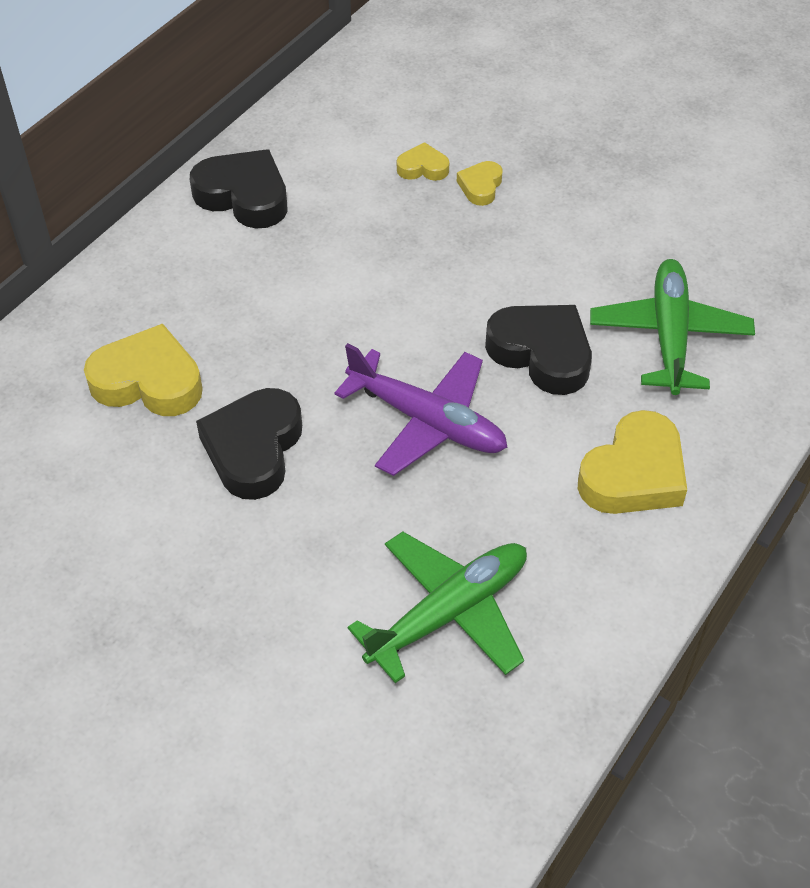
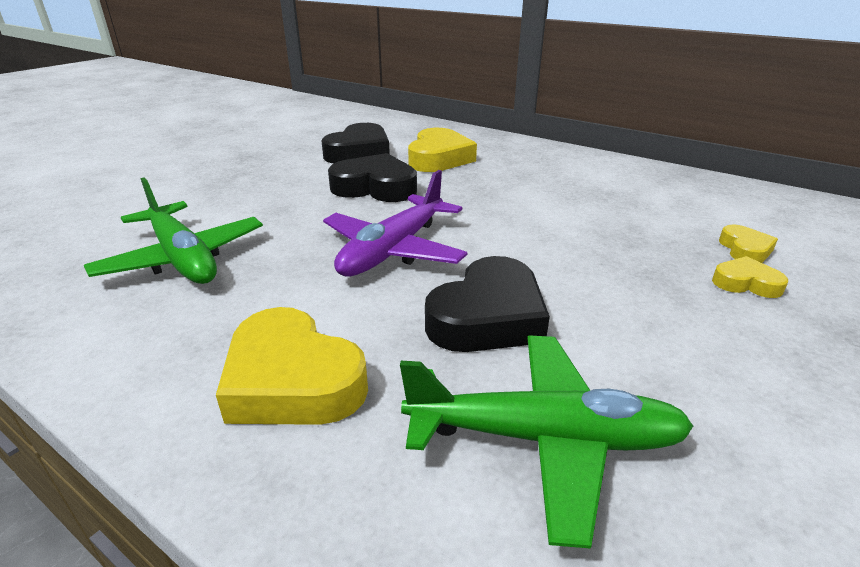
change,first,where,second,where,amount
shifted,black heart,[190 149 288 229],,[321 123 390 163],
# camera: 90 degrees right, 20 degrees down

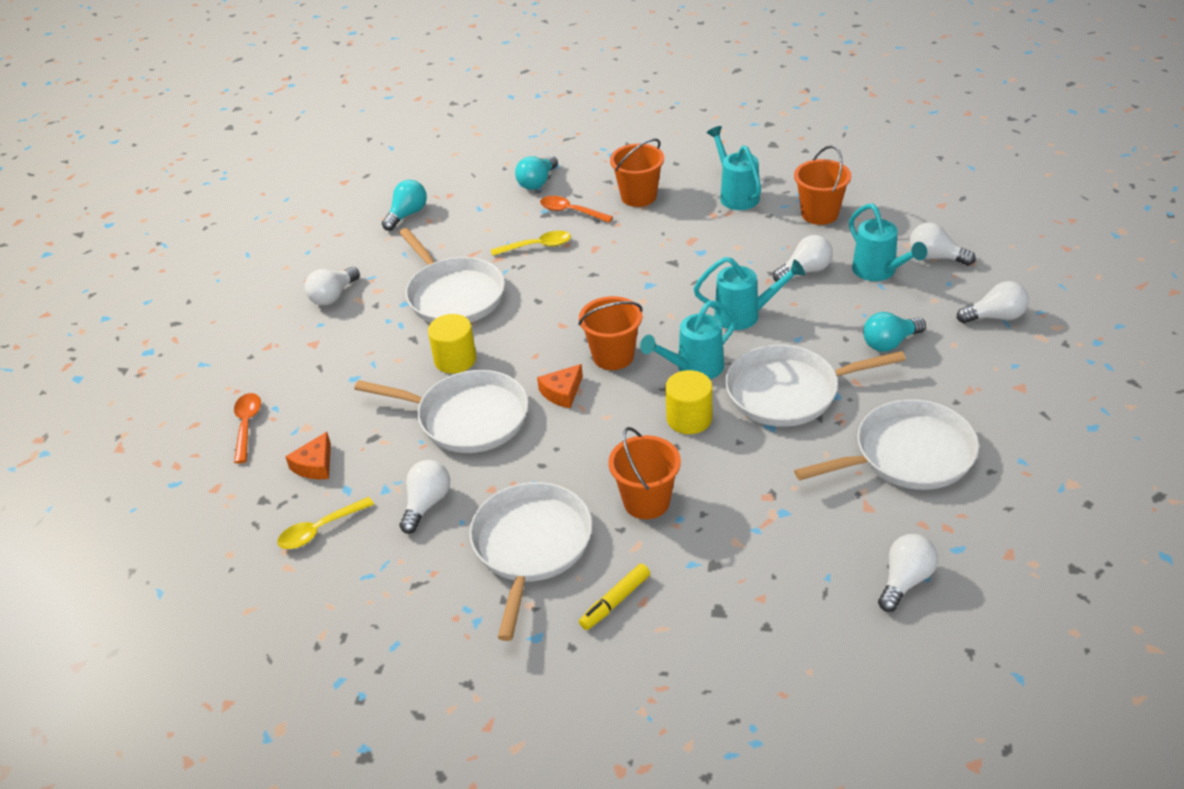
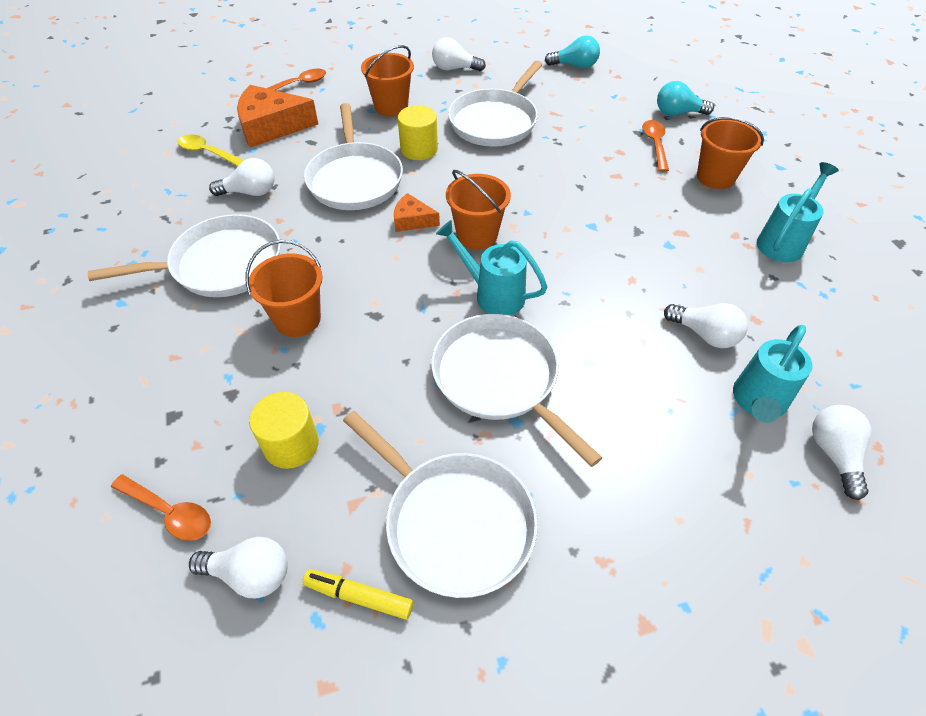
change,first,where,second,where,amount
gone,yellow tablespoon,[491 231 571 256],,,
gone,turquoise watering can,[694 257 805 330],,,
gone,turquoise light bulb,[863 312 926 352],,,
gone,pure white light bulb,[957 281 1029 323],,,
new,,,orange tablespoon,[111 474 211 541],
shifted,yellow marker pen,[579 564 650 630],,[302 569 413 620],
shifted,yellow solid cylinder,[665 370 712 434],,[249 392 319 469],
shifted,orange sand bucket,[794 145 851 225],,[361 45 414 116],
scaled,orange piece of cheese,[285 432 331 480],,[237 85 318 148],x1.89
# camera: 60 degrees right, 10 degrees up

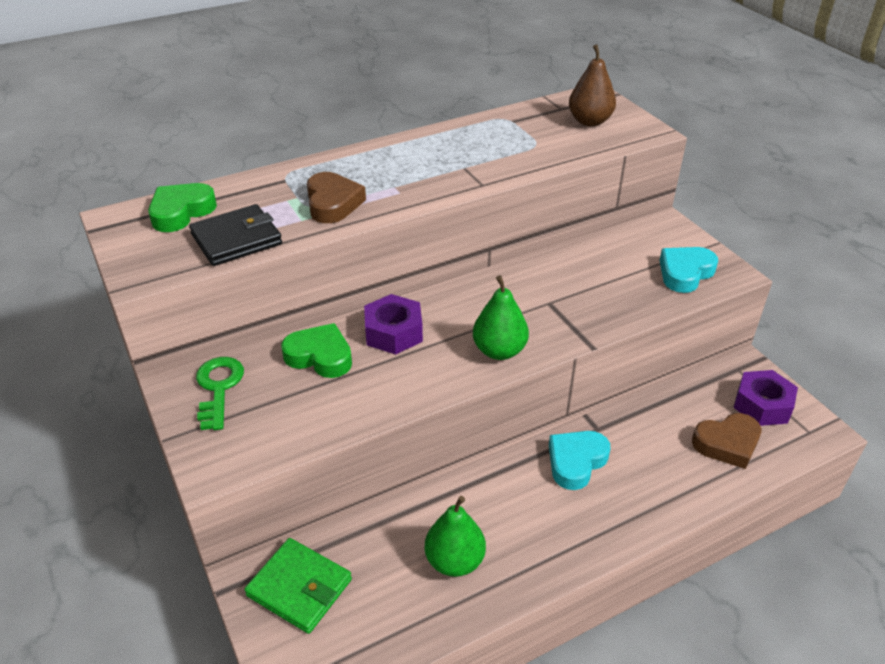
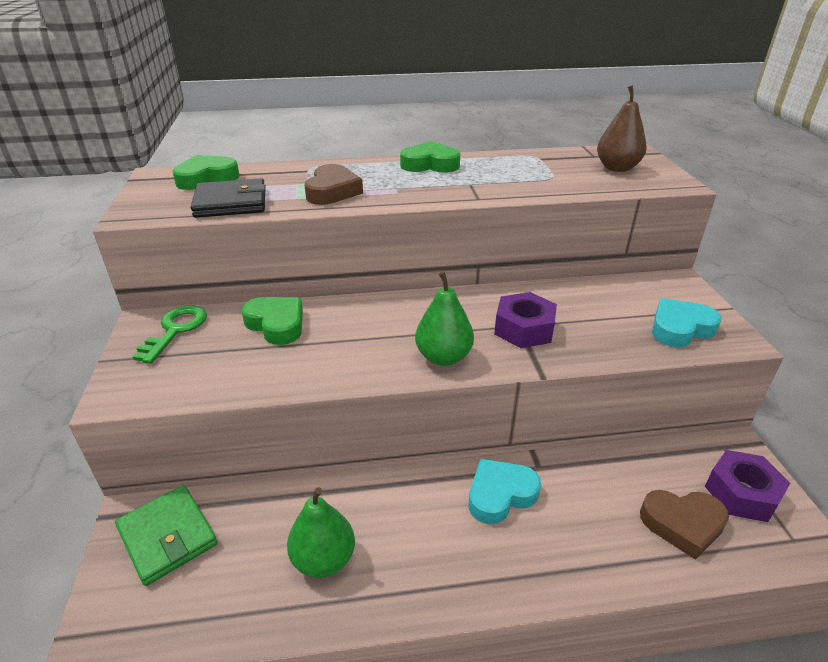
change,first,where,second,where,amount
new,,,leaf-green heart,[400 141 460 173],
shifted,violet hexagon nut,[364 294 423 355],,[494 292 557 348],
# camera: 20 degrees right, 5 degrees down

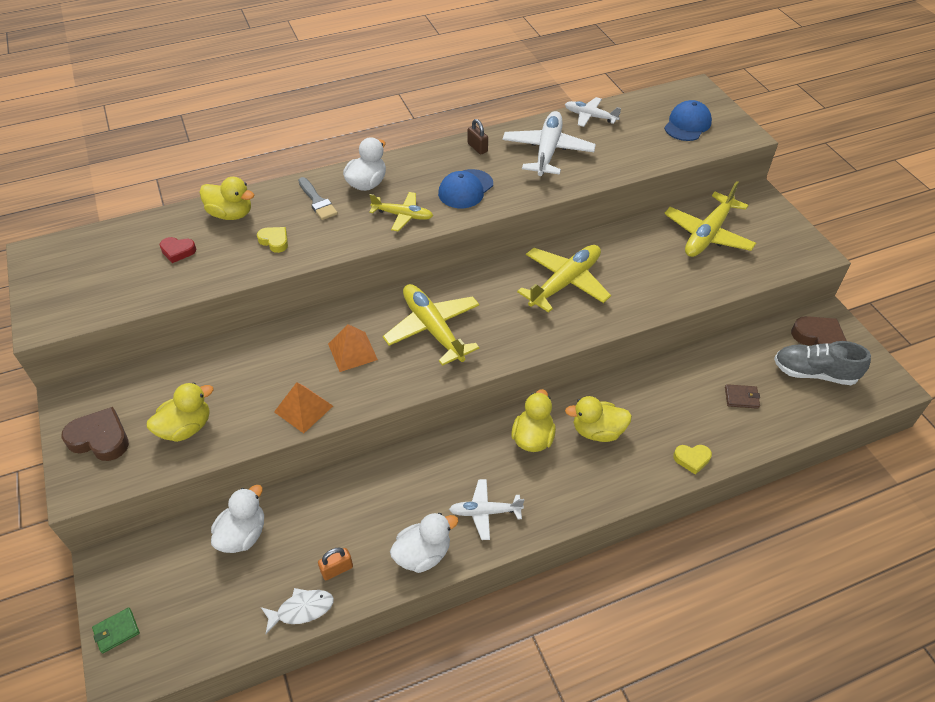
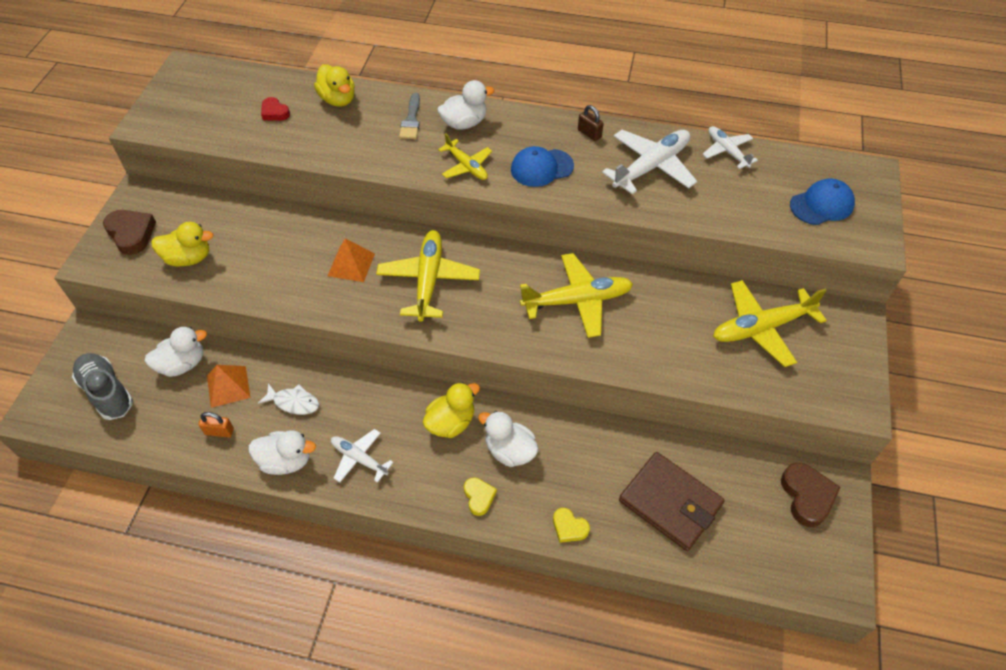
change,first,where,second,where,amount
gone,leaf-green card wallet,[92 608 140 654],,,
shifted,yellow heart,[257 227 288 253],,[464 477 497 516],
shifted,pure white toy fish,[261 588 334 634],,[258 383 319 415],
shifted,orange pyramid,[274 382 333 433],,[207 365 251 408],
shifted,ash-grey lace-up shoe,[774 341 871 385],,[72 353 133 420],
repainted,yellow rubber duck,[565 396 632 442],pure white rubber duck,[478 411 539 467],
rotated,dark brown lock,[468 119 488 154],,[578 105 604 141],45 degrees counterclockwise
scaled,dark brown card wallet,[725 384 760 409],,[619 452 725 551],x2.40
# camera: 35 degrees right, 5 degrees up

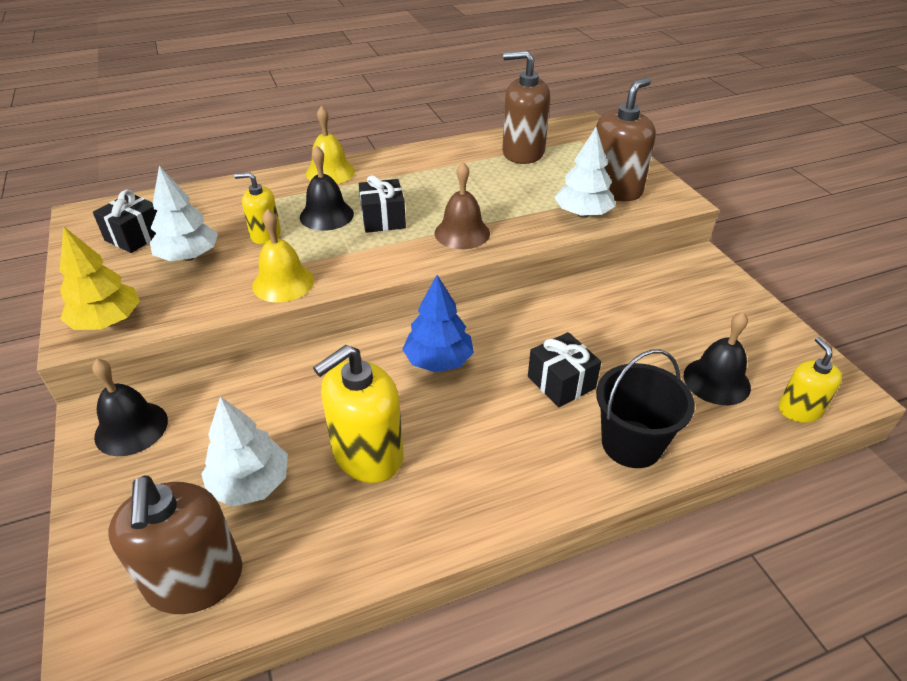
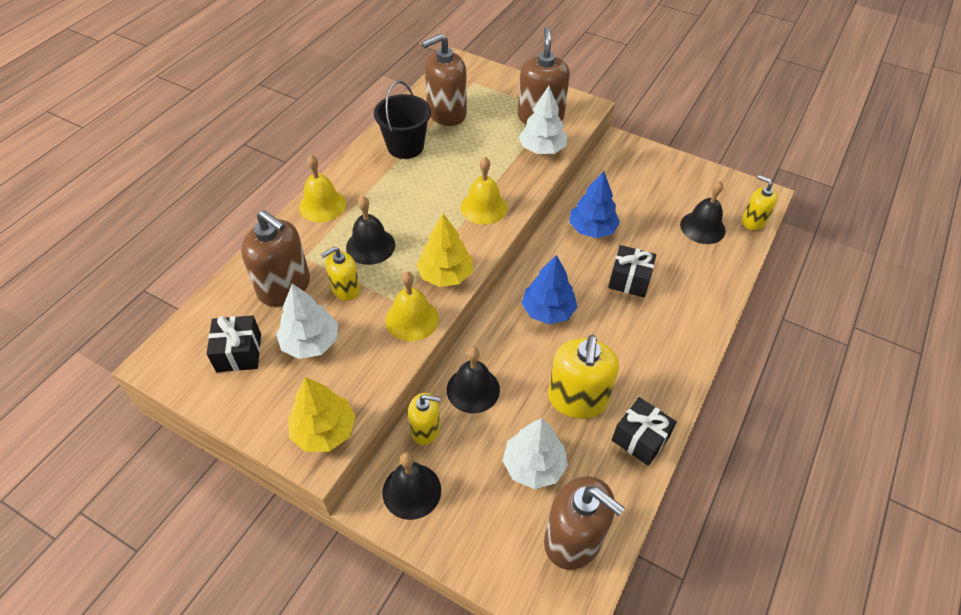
change,first,where,second,where,amount
new,,,dark brown pump bottle,[241 210 310 307],
new,,,yellow pump bottle,[408 393 440 445],
new,,,yellow fir tree,[416 214 473 287],
new,,,black bell,[447 347 500 413],
new,,,cobalt fir tree,[569 171 620 238],
shifted,black gift,[359 175 406 233],,[612 397 677 466],
shifted,black sand bucket,[596 349 695 468],,[374 81 431 159],
repainted,dark brown bell,[435 162 490 249],yellow bell,[461 157 507 225],
# camera: 40 degrees left, 10 degrees up

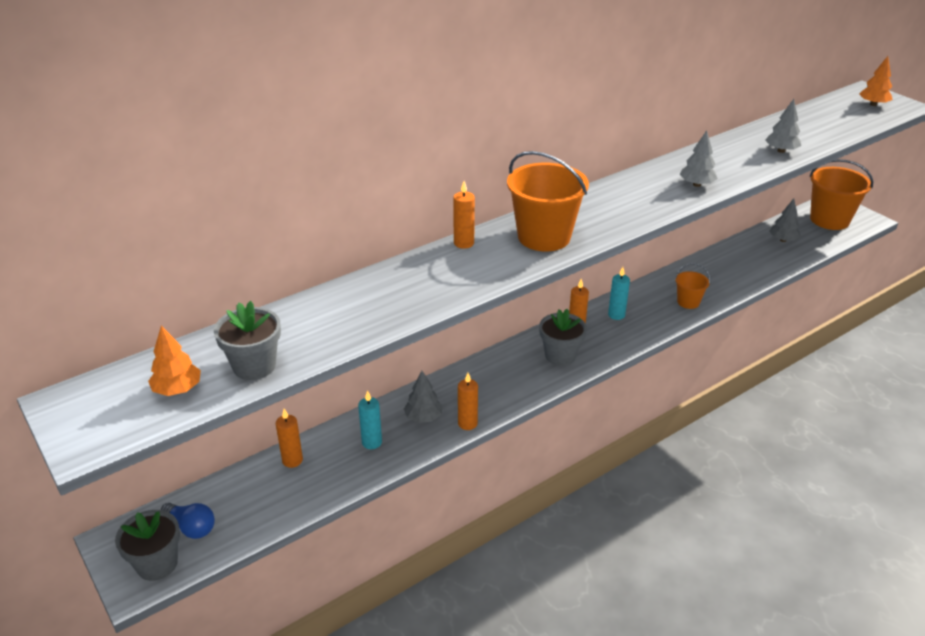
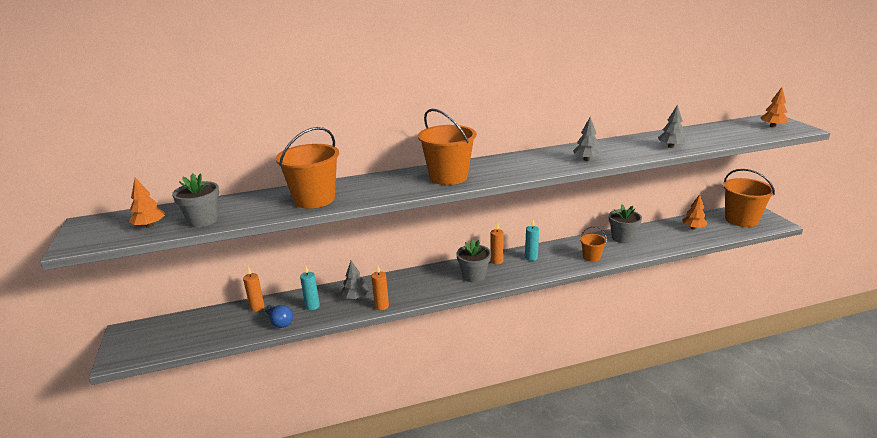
change,first,where,second,where,amount
gone,orange pillar candle,[453 181 475 249],,,
new,,,orange sand bucket,[276 127 339 209],
shifted,ash-grey plant pot,[115 510 180 581],,[609 204 642 243],
shifted,cobalt light bulb,[161 503 215 539],,[265 305 293 328],
repainted,ash-grey fir tree,[769 199 800 242],orange fir tree,[682 194 707 230],
# camera: 20 degrees right, 10 degrees down

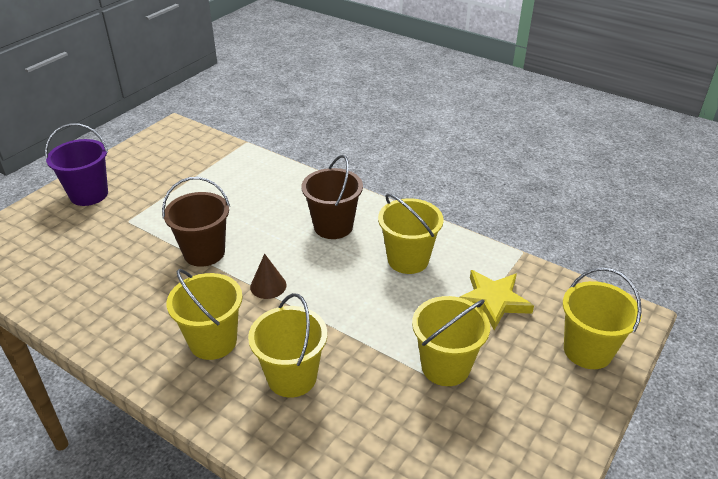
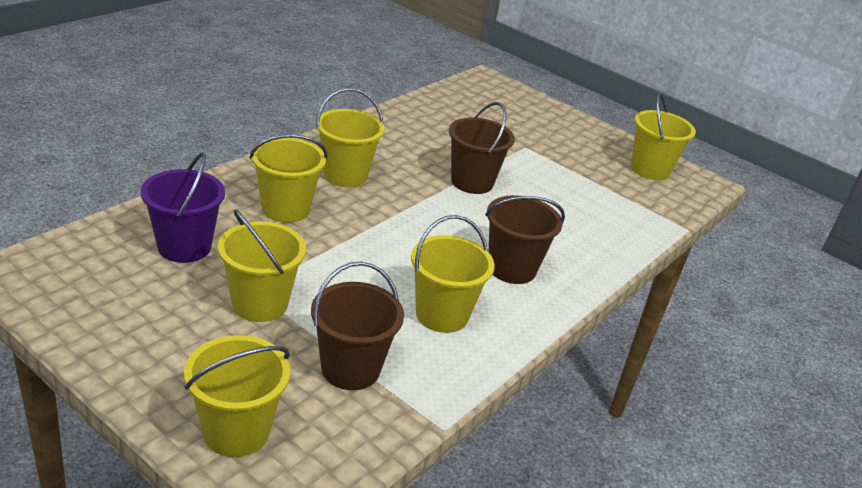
change,first,where,second,where,amount
gone,dark brown cone shape,[250 253 286 299],,,
new,,,yellow sand bucket,[631 93 696 180],
shifted,violet sand bucket,[45 123 108 206],,[141 153 225 263],
swapped,yellow star,[459 270 534 330],dark brown sand bucket,[311 262 404 390],
# camera: 90 degrees right, 5 degrees down

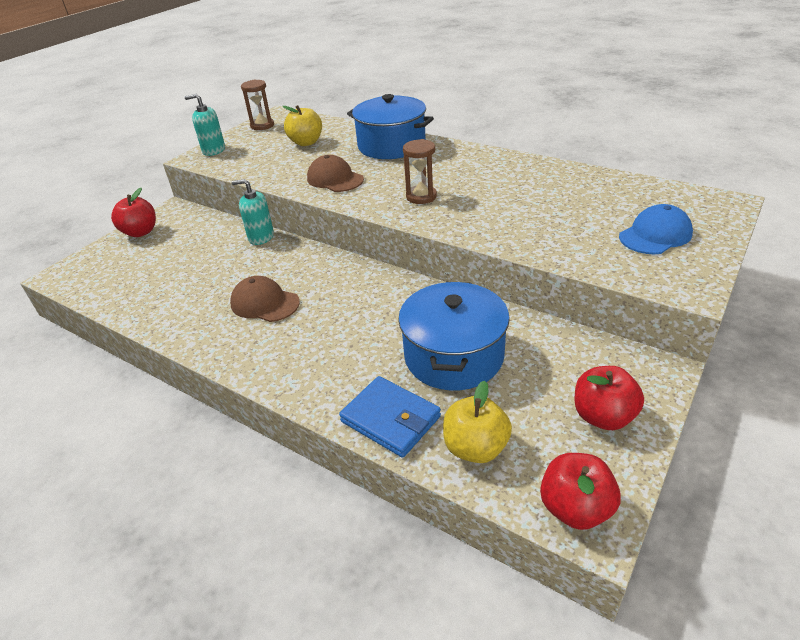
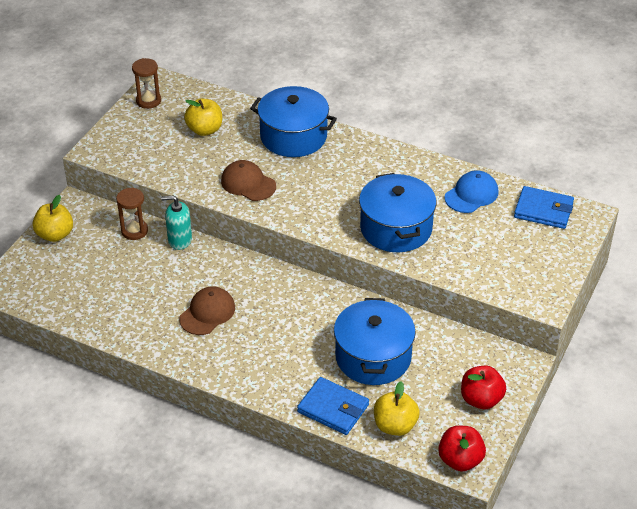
change,first,where,second,where,amount
gone,turquoise pump bottle,[185 94 225 156],,,
new,,,cobalt cooking pot,[359 173 436 252],
new,,,cobalt card wallet,[514 186 574 229],
shifted,dark brown sand timer,[403 139 437 204],,[116 188 148 240],
shifted,cobalt cap,[619 204 693 254],,[444 170 498 213],
repainted,scarlet apple,[111 188 156 237],yellow apple,[32 195 73 242],
rotated,dark brown cap,[230 276 300 322],,[179 286 235 335],105 degrees clockwise
# camera: 10 degrees left, 5 degrees up

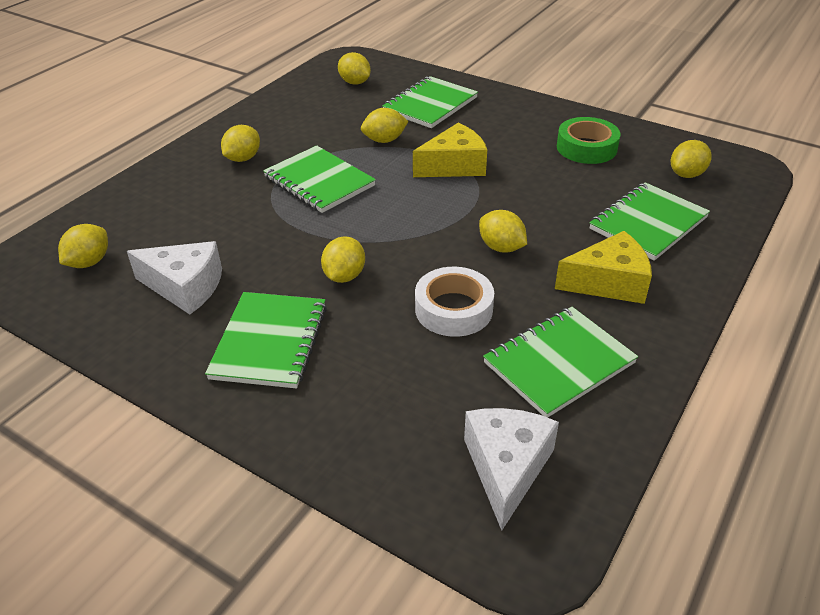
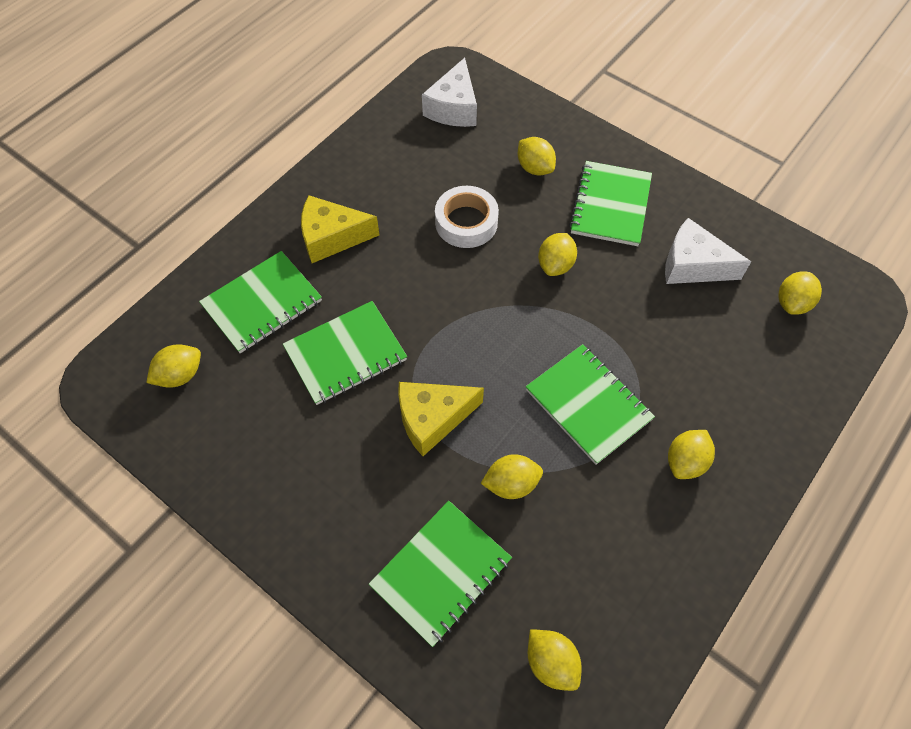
change,first,where,second,where,amount
gone,leaf-green tape,[557 117 620 164],,,
shifted,yellow toy lemon,[479 210 527 253],,[518 137 556 175],
shifted,leaf-green notepad,[483 307 638 418],,[283 301 407 405],
# camera: 175 degrees left, 20 degrees up

